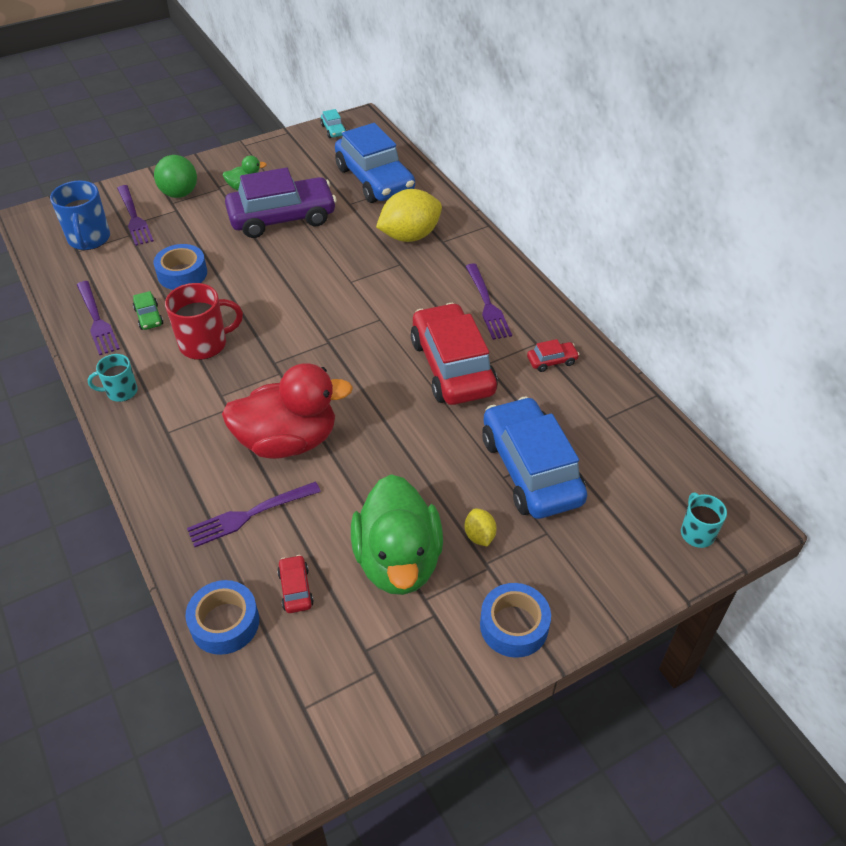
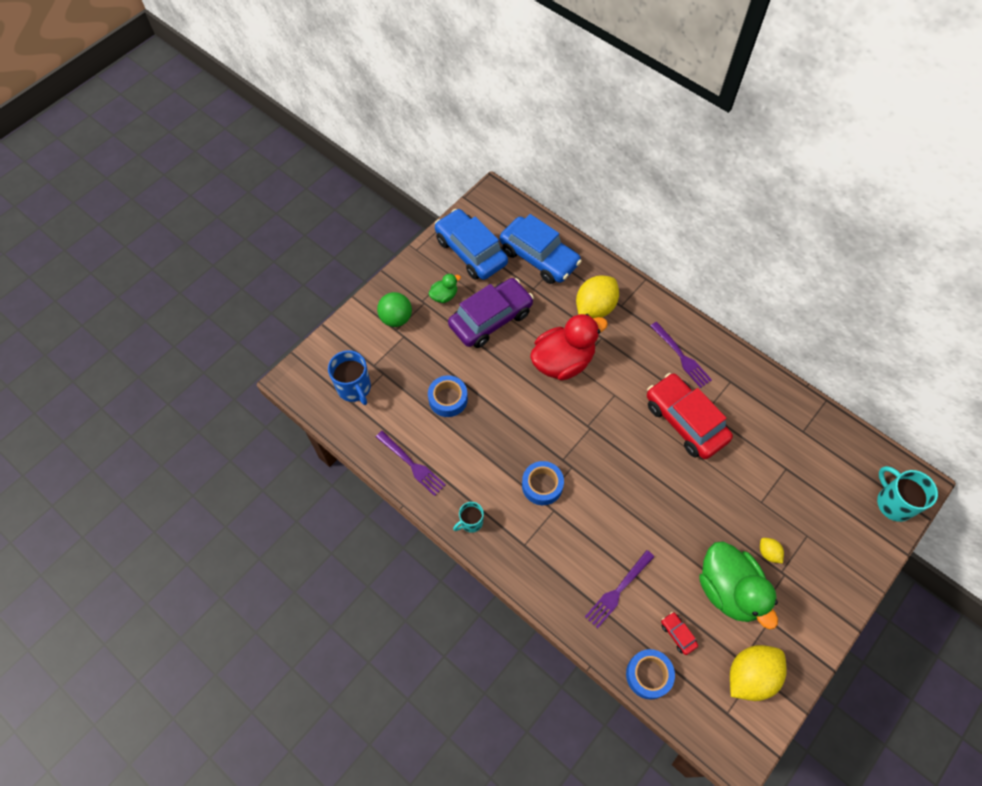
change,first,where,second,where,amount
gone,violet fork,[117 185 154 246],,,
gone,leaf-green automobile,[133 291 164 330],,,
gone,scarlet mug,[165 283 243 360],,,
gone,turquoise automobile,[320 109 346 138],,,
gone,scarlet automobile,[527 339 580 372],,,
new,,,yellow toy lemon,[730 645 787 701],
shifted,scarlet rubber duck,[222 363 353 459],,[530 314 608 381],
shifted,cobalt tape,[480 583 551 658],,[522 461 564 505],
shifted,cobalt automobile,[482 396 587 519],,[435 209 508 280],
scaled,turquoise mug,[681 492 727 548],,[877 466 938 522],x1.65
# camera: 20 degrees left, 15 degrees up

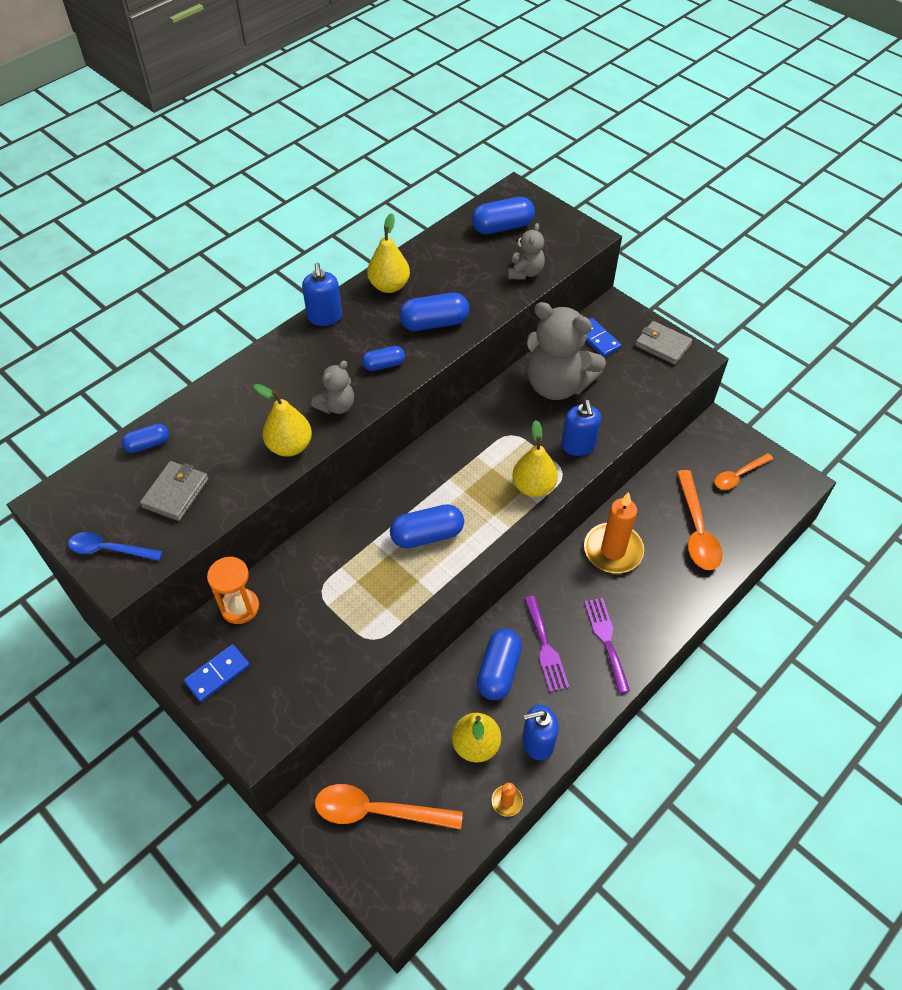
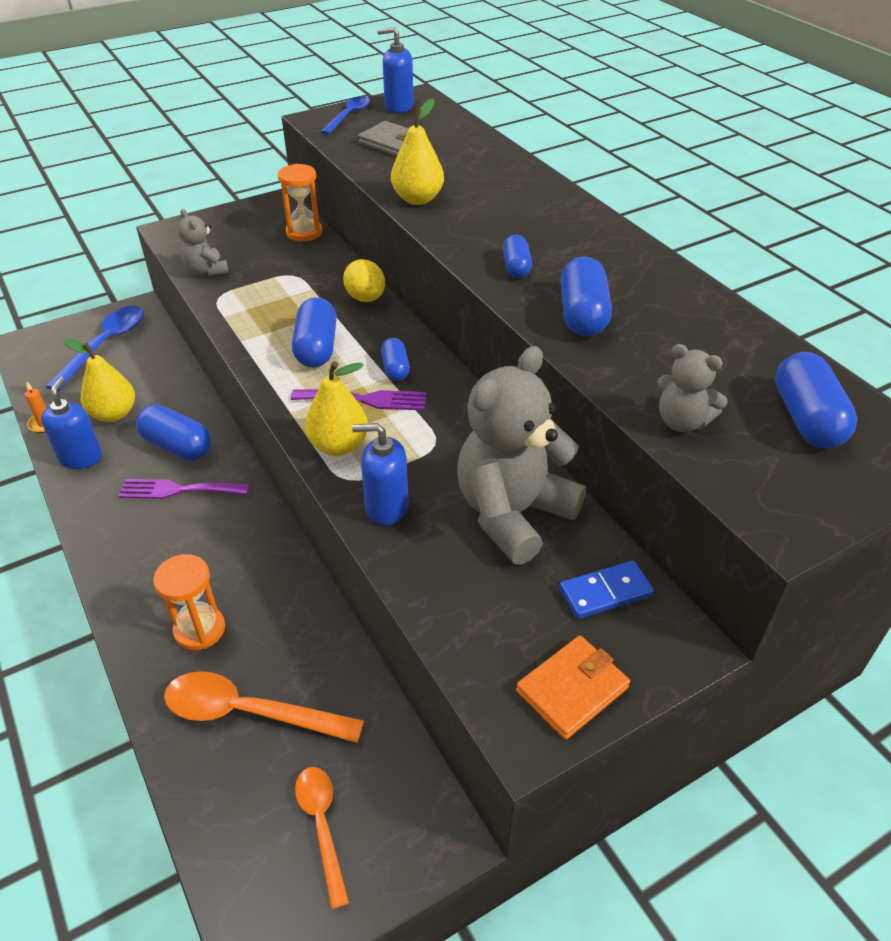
change,first,where,second,where,amount
gone,cobalt domino tile,[184 644 250 702],,,
gone,yellow toy pear,[367 213 410 293],,,
gone,orange pillar candle,[584 492 644 573],,,
new,,,orange sand timer,[153 554 225 650],
new,,,yellow toy lemon,[343 259 385 302],
shifted,cobalt capsule,[121 423 169 453],,[381 338 410 381],
shifted,cobalt pump bottle,[302 263 342 326],,[377 27 414 113],
shifted,ash-grey teddy bear,[311 360 354 414],,[178 209 229 276],
shifted,violet fork,[584 598 630 694],,[291 389 426 410],
repainted,orange tablespoon,[315 784 463 830],cobalt tablespoon,[46 306 144 392],
repainted,ash-grey card wallet,[635 321 693 365],orange card wallet,[516 636 630 740],
# camera: 105 degrees right, 10 degrees down

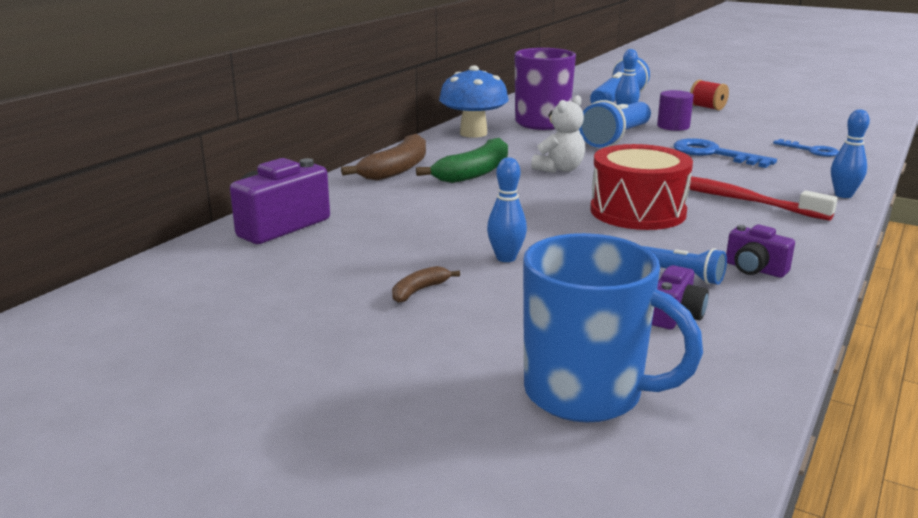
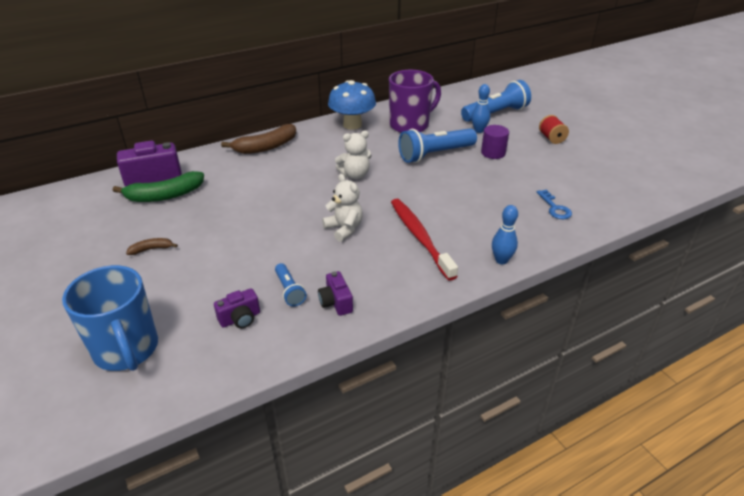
change,first,where,second,where,amount
gone,cobalt tenpin,[487 157 527 262],,,
gone,cobalt key,[674 138 777 168],,,
shifted,leaf-green banana fruit,[416 138 508 183],,[113 171 204 202],
swapped,scarlet drum,[590 144 693 230],pure white teddy bear,[322 174 363 242],
# camera: 30 degrees right, 15 degrees up

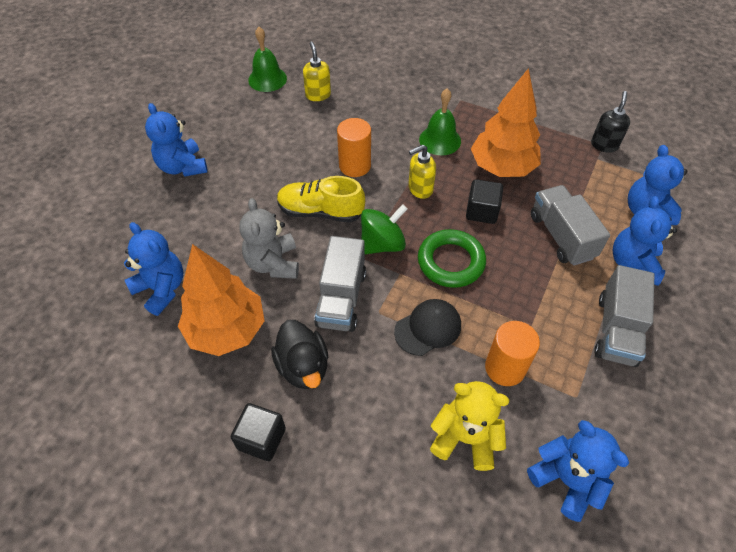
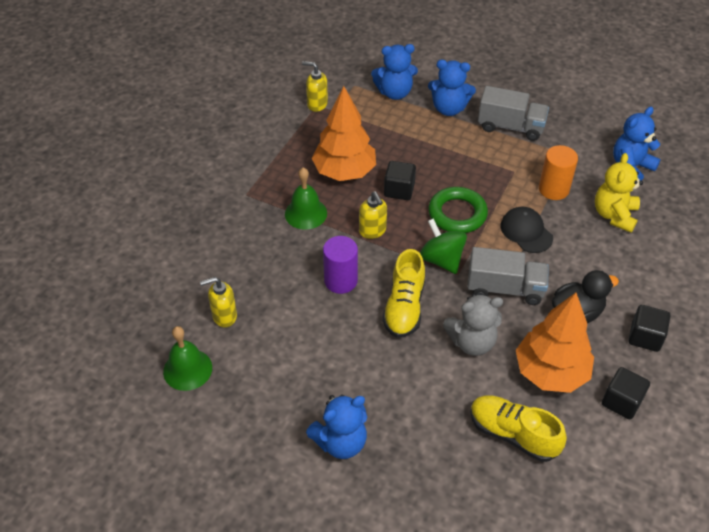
change,first,where,second,where,amount
gone,ash-grey lorry,[531 185 610 266],,,
new,,,black cube,[602 367 650 419],
swapped,cobalt teddy bear,[124 222 184 316],yellow lace-up shoe,[470 395 567 462],
repainted,orange solid cylinder,[337 118 371 177],violet solid cylinder,[323 236 358 294],
repainted,black pump bottle,[591 91 630 153],yellow pump bottle,[302 61 328 112],
# camera: 90 degrees left, 5 degrees down

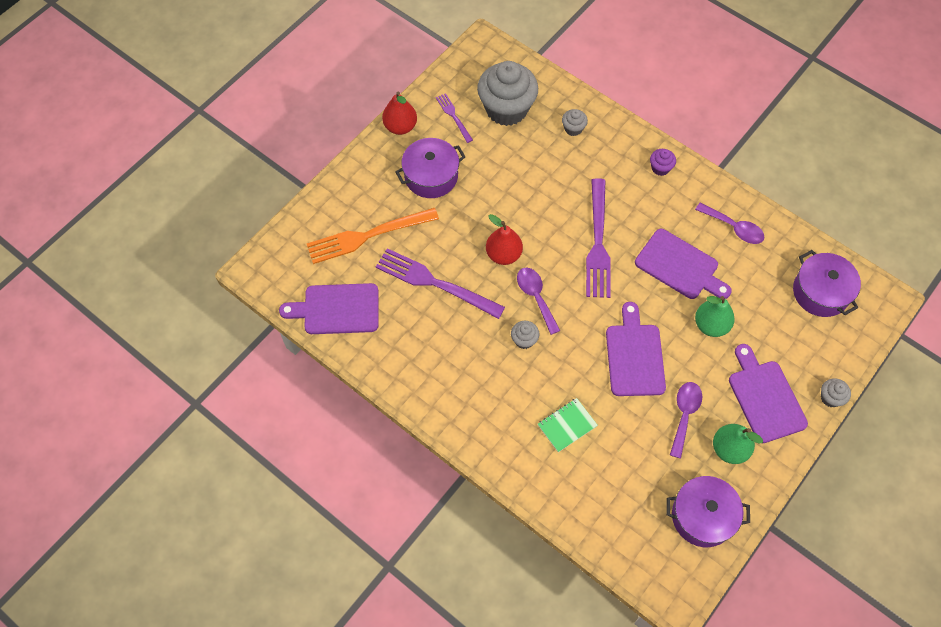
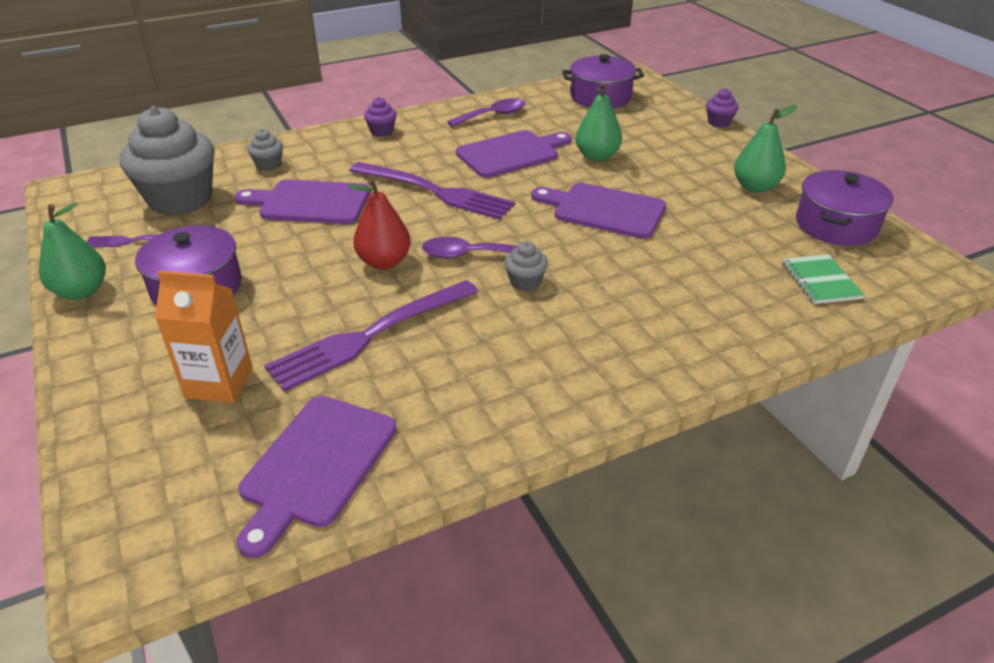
change,first,where,second,where,amount
gone,violet tablespoon,[670 382 702 458],,,
shifted,leaf-green notepad,[538 398 598 452],,[782 254 864 304],
shifted,violet cutting board,[729 344 808 443],,[235 179 370 224],
swapped,orange fork,[307 208 439 264],orange milk carton,[155 271 253 403],
repainted,scarlet toy pear,[382 91 417 135],leaf-green toy pear,[39 202 106 300],
repainted,ash-grey fairy cake,[821 378 851 407],violet fairy cake,[706 88 739 128],
# camera: 65 degrees left, 25 degrees down

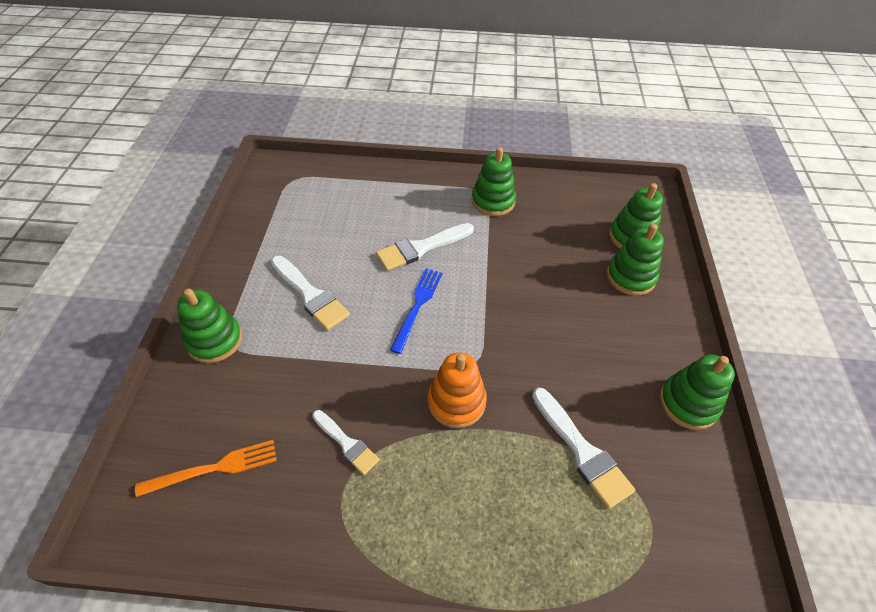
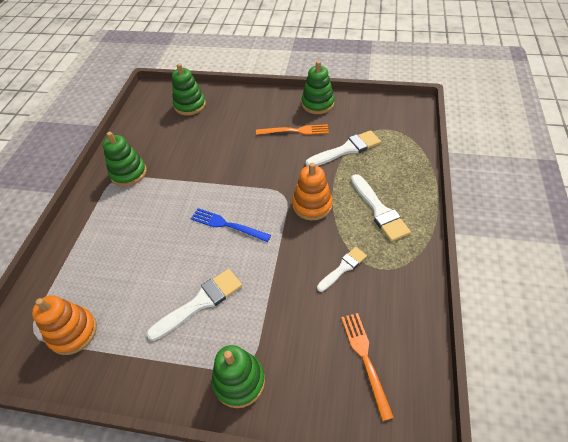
change,first,where,second,where,amount
gone,leaf-green stacking toy,[607 224 664 296],,,
new,,,orange stacking toy,[32 295 97 355],
new,,,orange fork,[256 124 329 135],
shifted,pure white brush,[376 223 474 271],,[351 174 411 242],
# camera: 80 degrees left, 0 degrees up

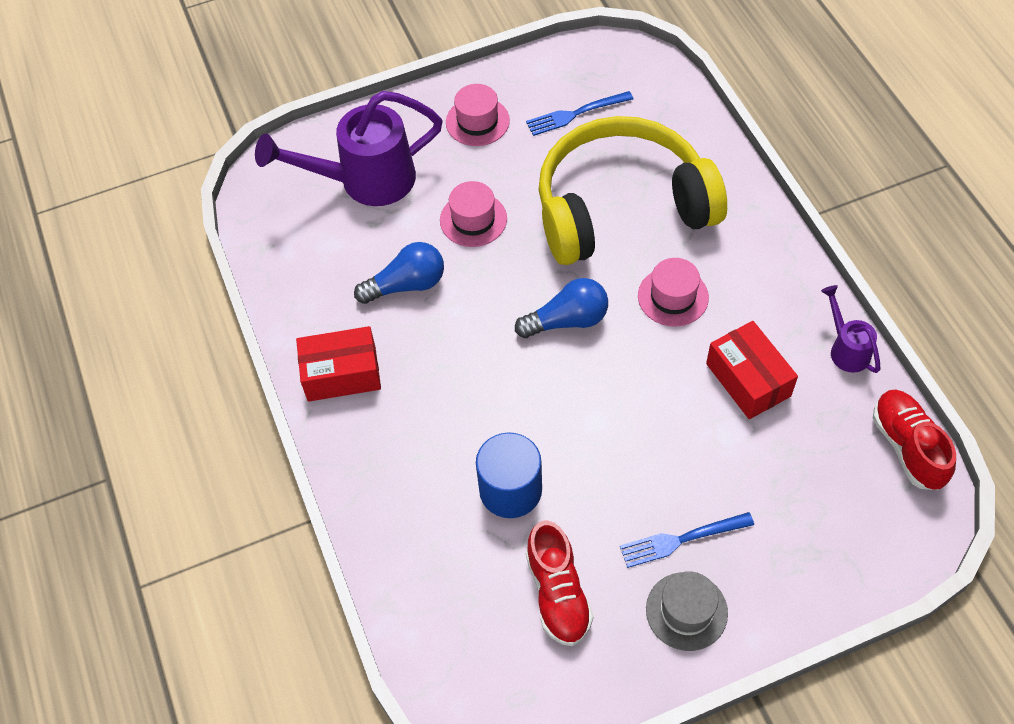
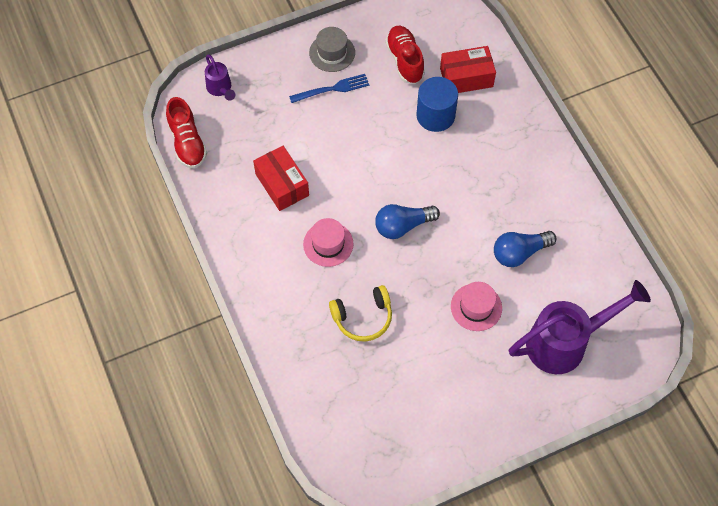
change,first,where,second,where,amount
gone,rose-pink hat,[446 84 510 146],,,
gone,cobalt fork,[526 91 633 136],,,
shifted,scarlet box,[296 326 381 402],,[440 46 496 93],
shifted,violet watering can,[821 285 880 373],,[205 54 235 101],
scaled,yellow headphones,[538 116 727 265],,[329 285 392 342],x0.45
# camera: 175 degrees right, 5 degrees up

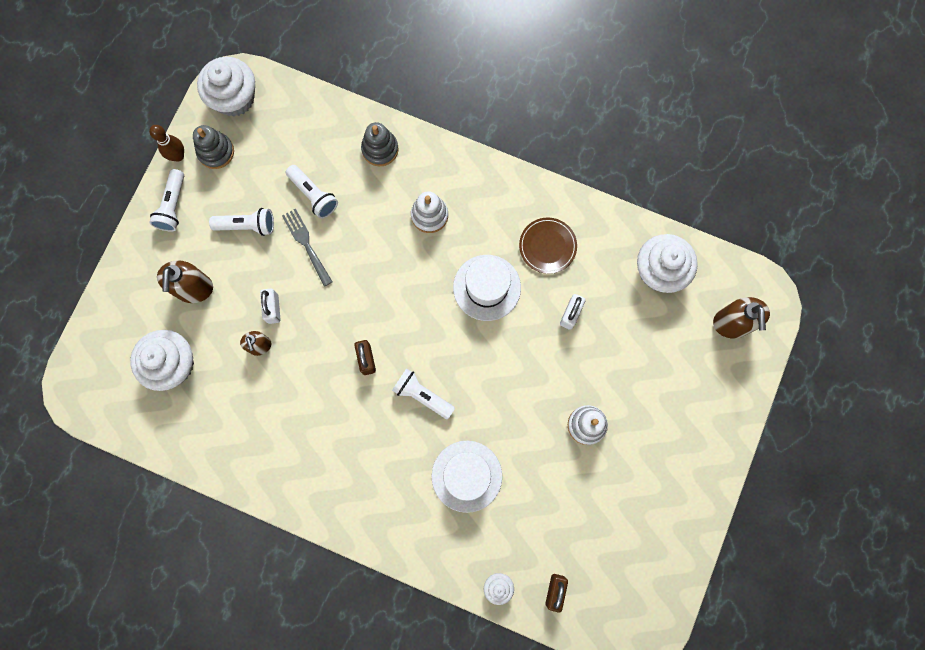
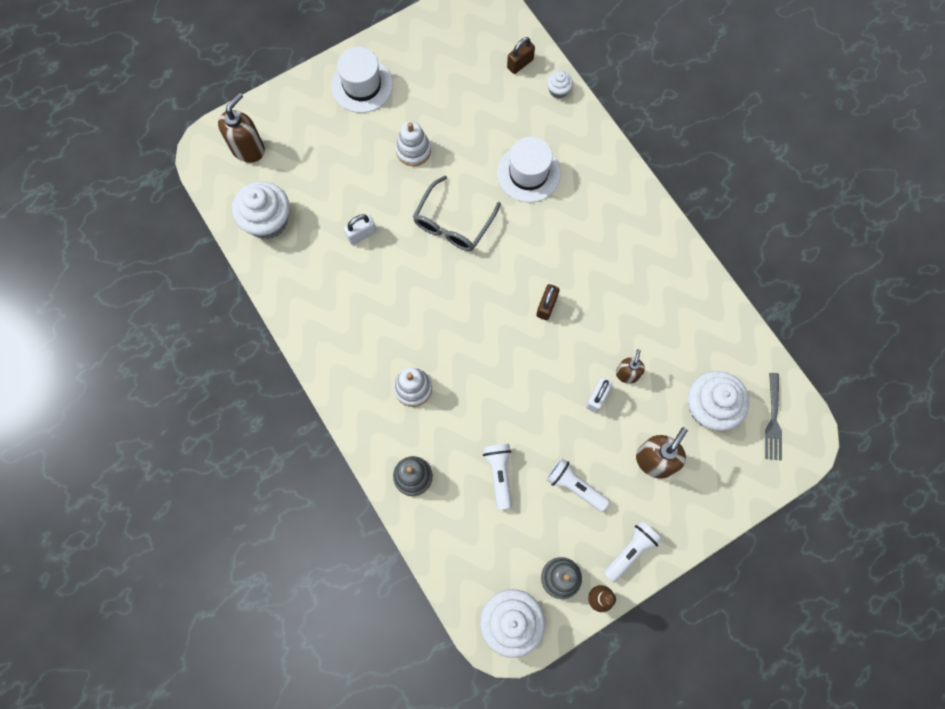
change,first,where,second,where,amount
gone,pure white pocket torch,[392 369 455 419],,,
gone,dark brown plate,[519 217 577 274],,,
new,,,ash-grey glasses,[413 176 501 251],
shifted,ash-grey fork,[282 208 333 287],,[765 373 782 460],
shifted,pure white hat,[453 255 521 321],,[331 47 393 113],
# camera: 145 degrees left, 5 degrees down

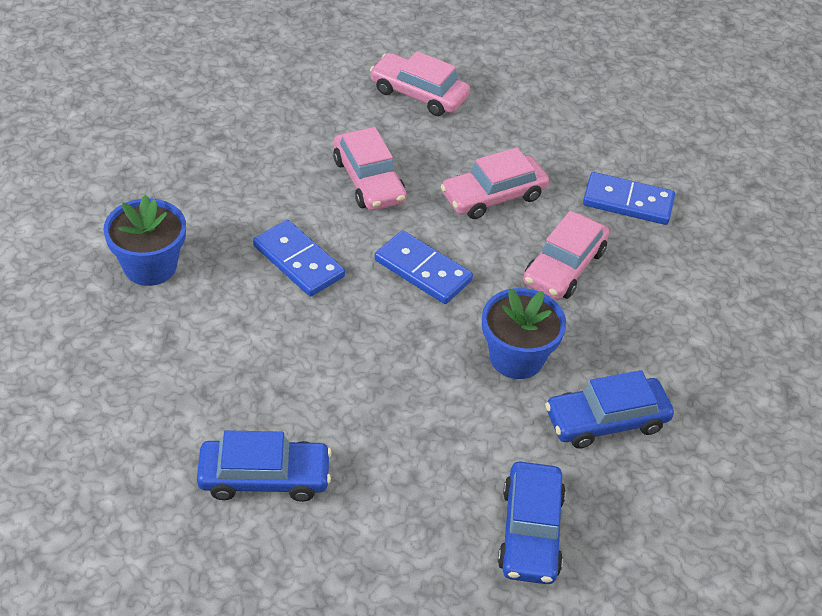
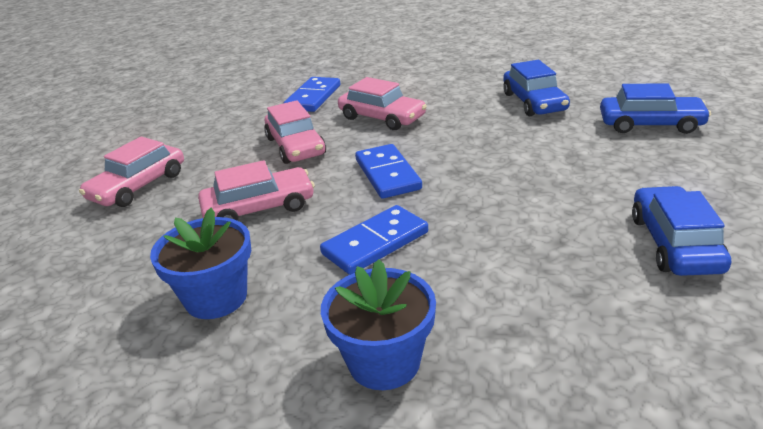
change,first,where,second,where,amount
shifted,cobalt plant pot,[482 288 566 379],,[150 208 251 319],
rotated,cobalt domino tile,[375 230 473 304],,[355 144 422 199],60 degrees counterclockwise
# camera: 80 degrees left, 15 degrees down

